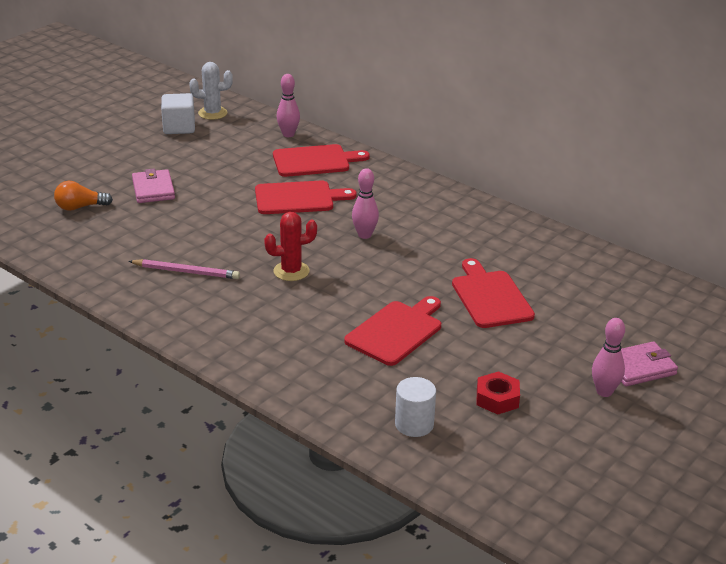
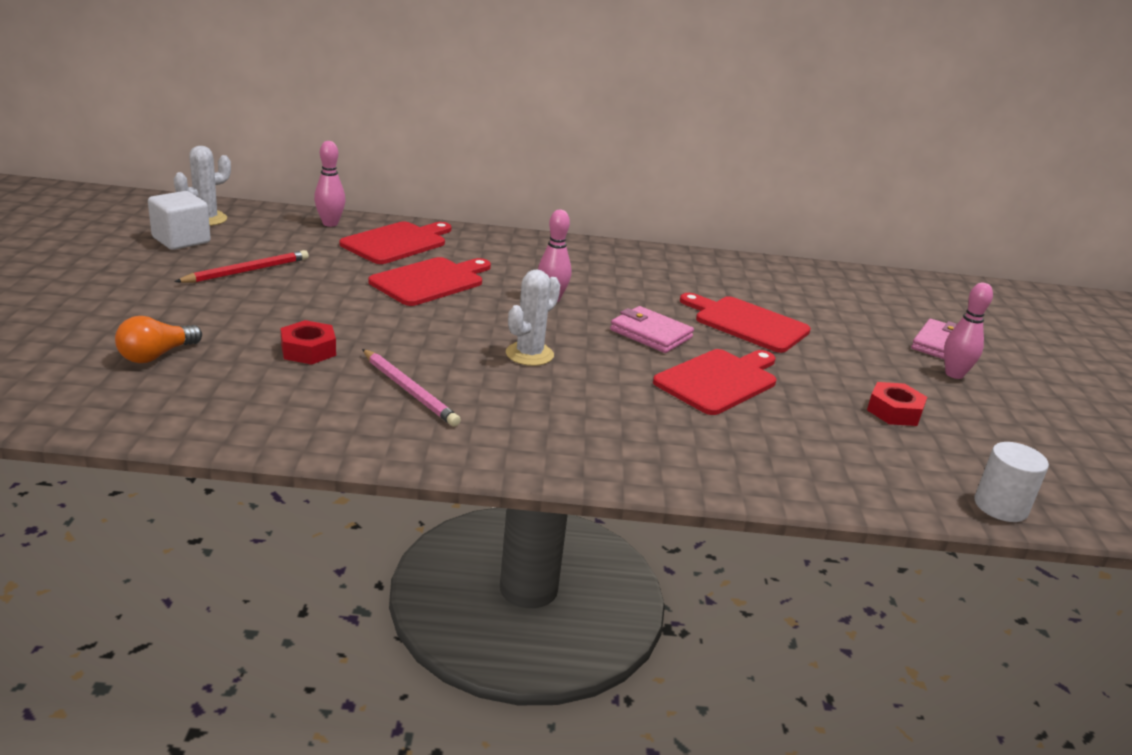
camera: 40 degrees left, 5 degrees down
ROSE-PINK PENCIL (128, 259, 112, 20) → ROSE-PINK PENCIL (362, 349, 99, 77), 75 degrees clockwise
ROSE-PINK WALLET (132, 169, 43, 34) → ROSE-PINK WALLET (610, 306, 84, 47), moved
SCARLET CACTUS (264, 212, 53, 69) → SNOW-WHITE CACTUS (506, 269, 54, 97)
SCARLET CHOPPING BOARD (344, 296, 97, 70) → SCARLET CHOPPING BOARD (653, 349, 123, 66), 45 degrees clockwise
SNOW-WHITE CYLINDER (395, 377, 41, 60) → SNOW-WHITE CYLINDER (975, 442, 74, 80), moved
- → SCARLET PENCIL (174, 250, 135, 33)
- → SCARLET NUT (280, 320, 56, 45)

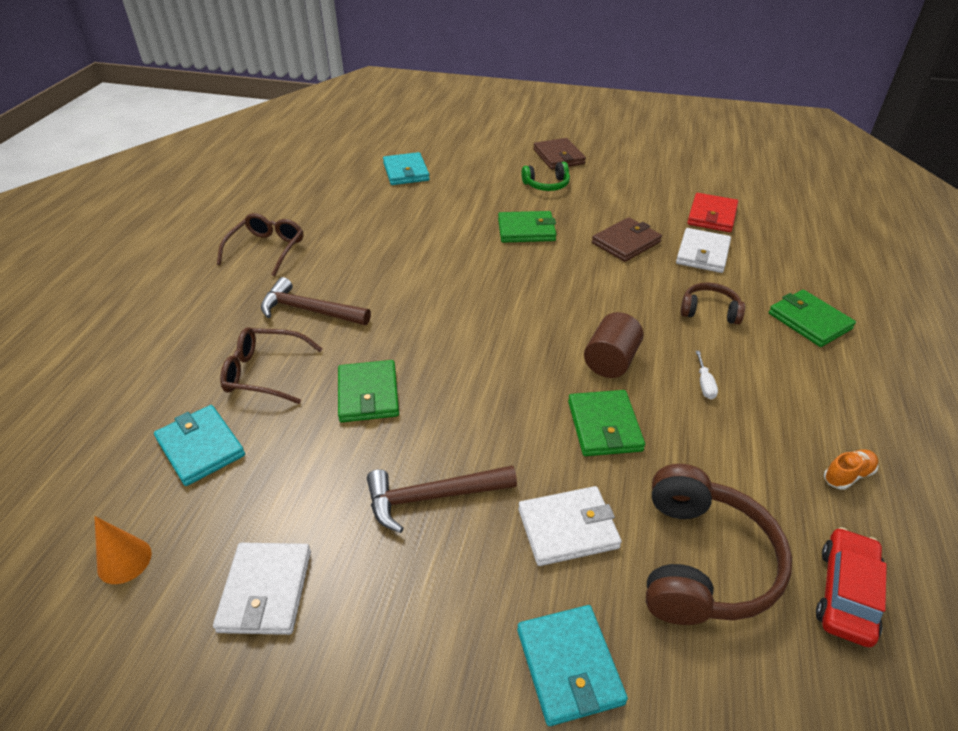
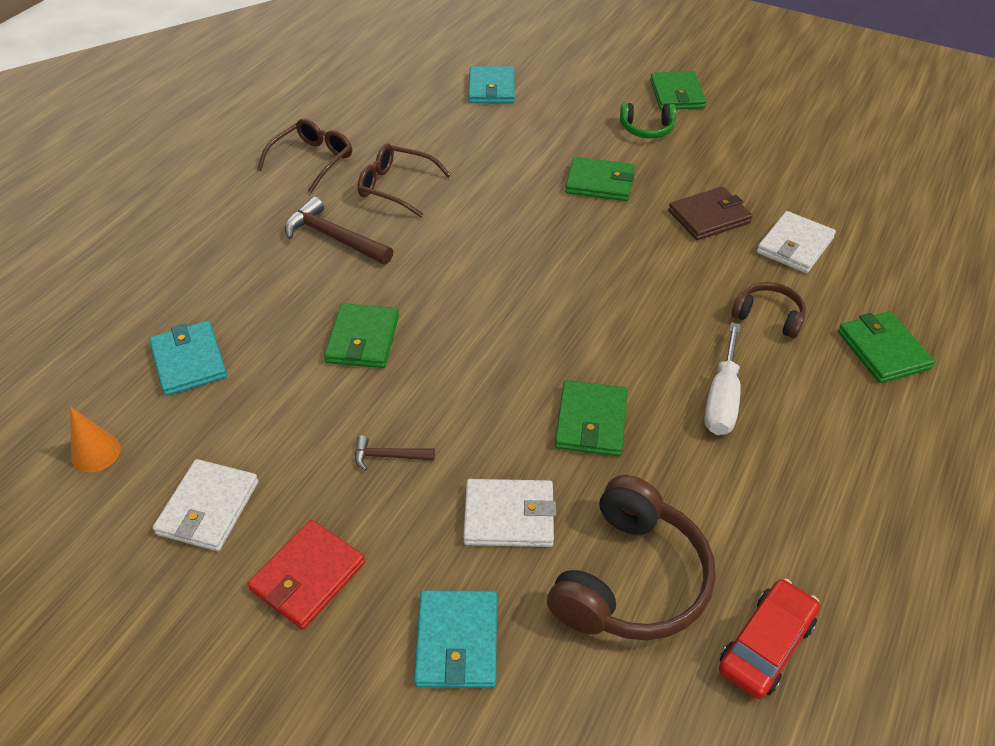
camera: 15 degrees right, 5 degrees up
RUSSET EYEGLASSES (220, 327, 103, 77) → RUSSET EYEGLASSES (358, 143, 93, 74), moved
RUSSET HAMMER (367, 465, 150, 68) → RUSSET HAMMER (355, 436, 80, 35), x0.54
RUSSET WALLET (533, 138, 53, 31) → LEAF-GREEN WALLET (650, 71, 56, 39)
RUSSET CYLINDER (584, 312, 60, 66) → -
SCARLET WALLET (687, 193, 51, 39) → SCARLET WALLET (247, 520, 118, 109), moved
SNOW-WHITE SCREWDRIVER (696, 351, 22, 48) → SNOW-WHITE SCREWDRIVER (704, 322, 37, 113), x1.99
ORANGE-COLOURED LACE-UP SHOE (824, 449, 54, 41) → -

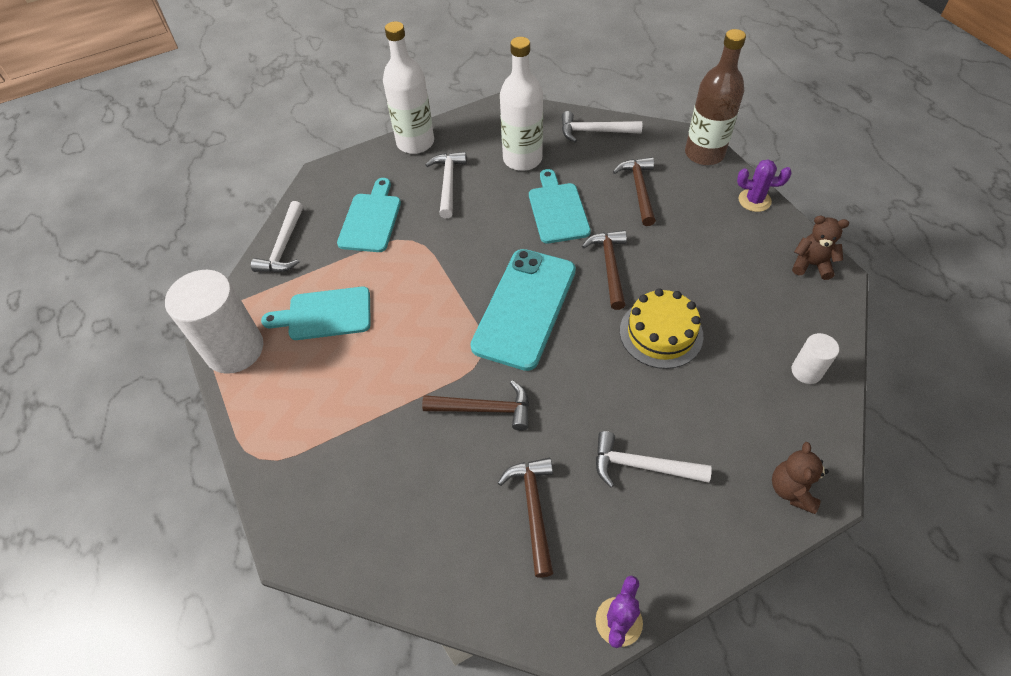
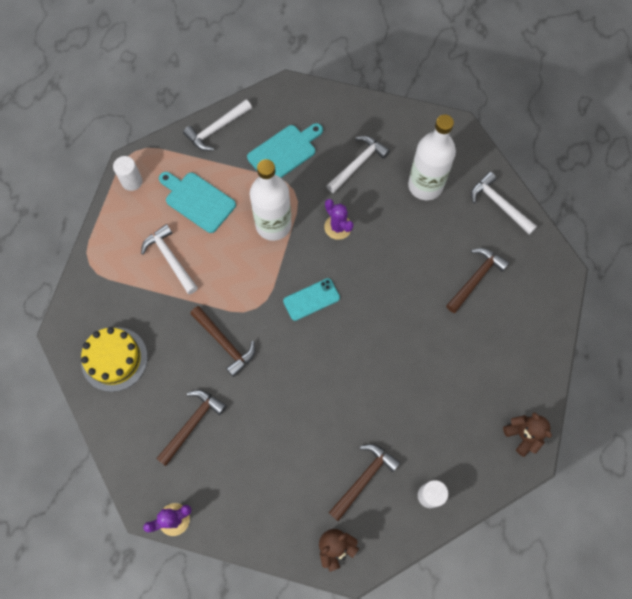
camera: 40 degrees right, 15 degrees up
SNOW-WHITE CYLINDER (165, 270, 98, 104) → SNOW-WHITE CYLINDER (113, 156, 30, 35), x0.49
SNOW-WHITE FLASK (383, 21, 51, 133) → SNOW-WHITE FLASK (250, 159, 42, 82), moved
TURQUOISE SMARTPHONE (470, 249, 106, 122) → TURQUOISE SMARTPHONE (283, 278, 57, 43), x0.48
TURQUOISE CHOPPING BOARD (529, 169, 62, 74) → -
RUSSET HAMMER (582, 230, 45, 80) → RUSSET HAMMER (329, 444, 71, 78), moved
SNOW-WHITE HAMMER (596, 431, 116, 57) → SNOW-WHITE HAMMER (141, 224, 57, 70), moved
GOLDEN GATEAU (620, 288, 84, 81) → GOLDEN GATEAU (81, 327, 67, 65), moved
RUSSET FLASK (685, 29, 61, 136) → -
VIOLET CACTUS (737, 159, 55, 53) → VIOLET CACTUS (324, 199, 30, 41), moved

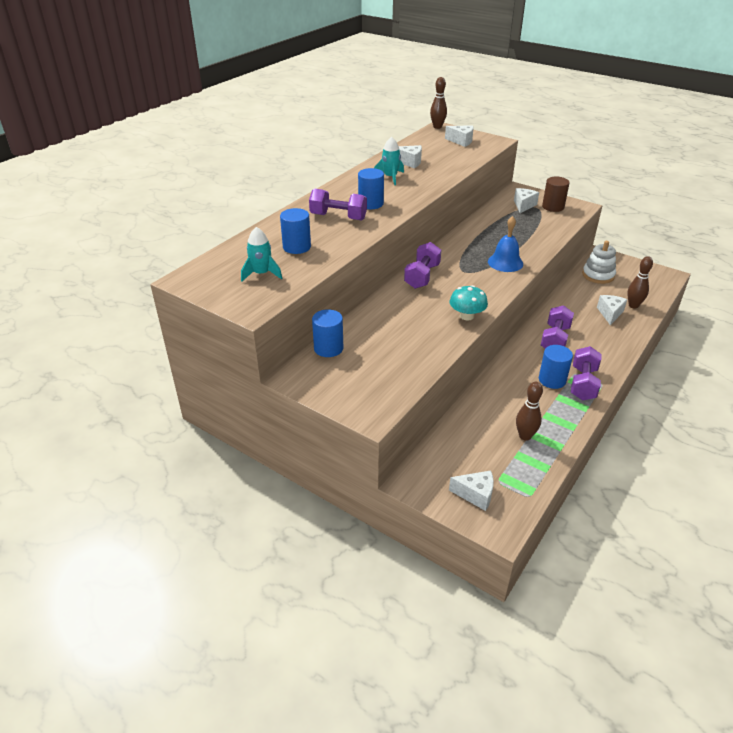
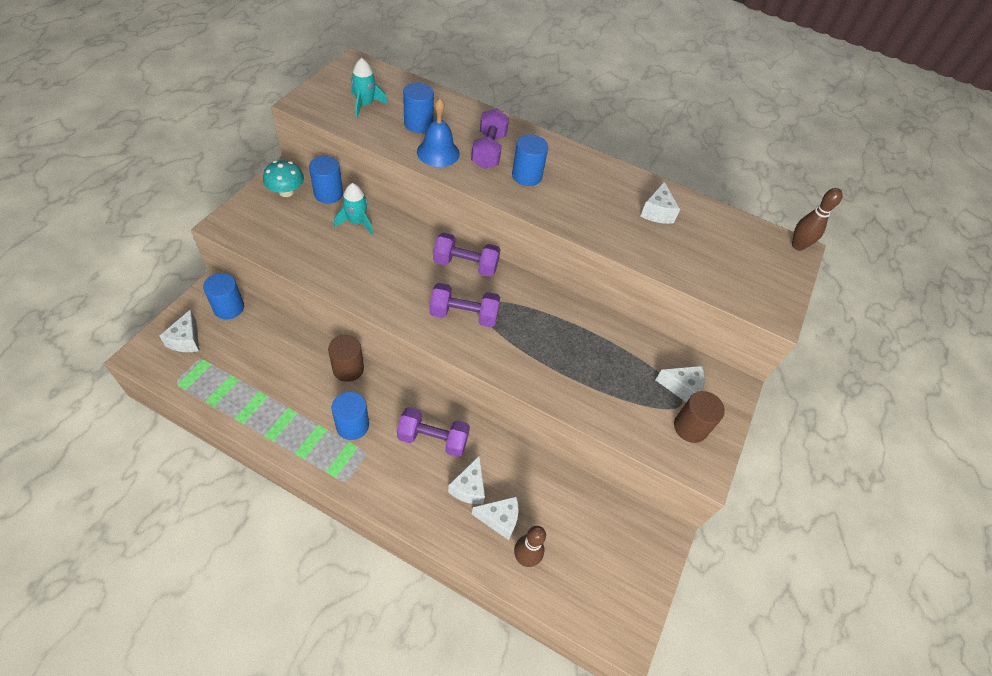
camera: 75 degrees right, 15 degrees up
TURQUOISE SPACESHIP (374, 137, 30, 48) → TURQUOISE SPACESHIP (334, 183, 39, 52), moved
SNOW-WHITE PIECE OF CHEESE (445, 126, 29, 21) → SNOW-WHITE PIECE OF CHEESE (448, 455, 37, 49), moved
TURQUOISE MUSHROOM (449, 285, 39, 36) → TURQUOISE MUSHROOM (263, 160, 41, 37), moved
ROYAL BLUE HAND BELL (488, 216, 35, 56) → ROYAL BLUE HAND BELL (417, 98, 43, 69), moved
RUSSET SKITTLE (516, 382, 27, 59) → -
VIOLET HAND WEIGHT (571, 346, 31, 55) → VIOLET HAND WEIGHT (429, 283, 71, 44), moved
SNOW-WHITE STACKING RINGS (582, 241, 34, 43) → -
- → ROYAL BLUE CYLINDER (203, 273, 41, 46)
- → RUSSET CYLINDER (328, 335, 36, 47)

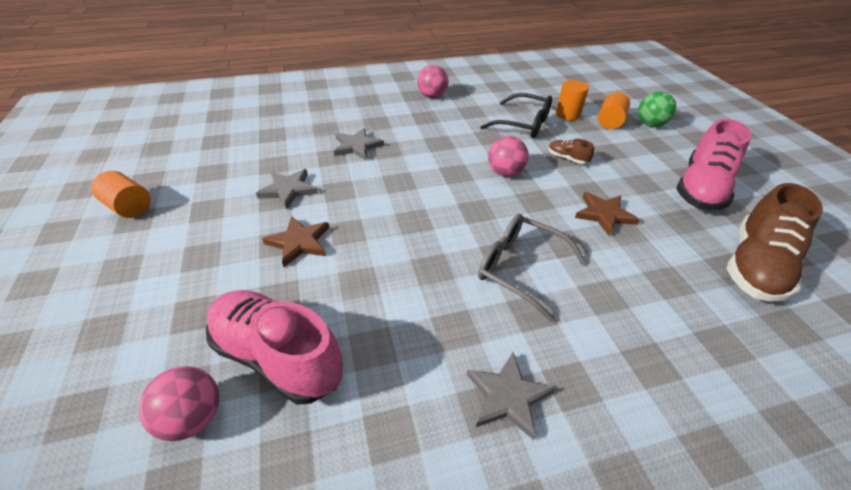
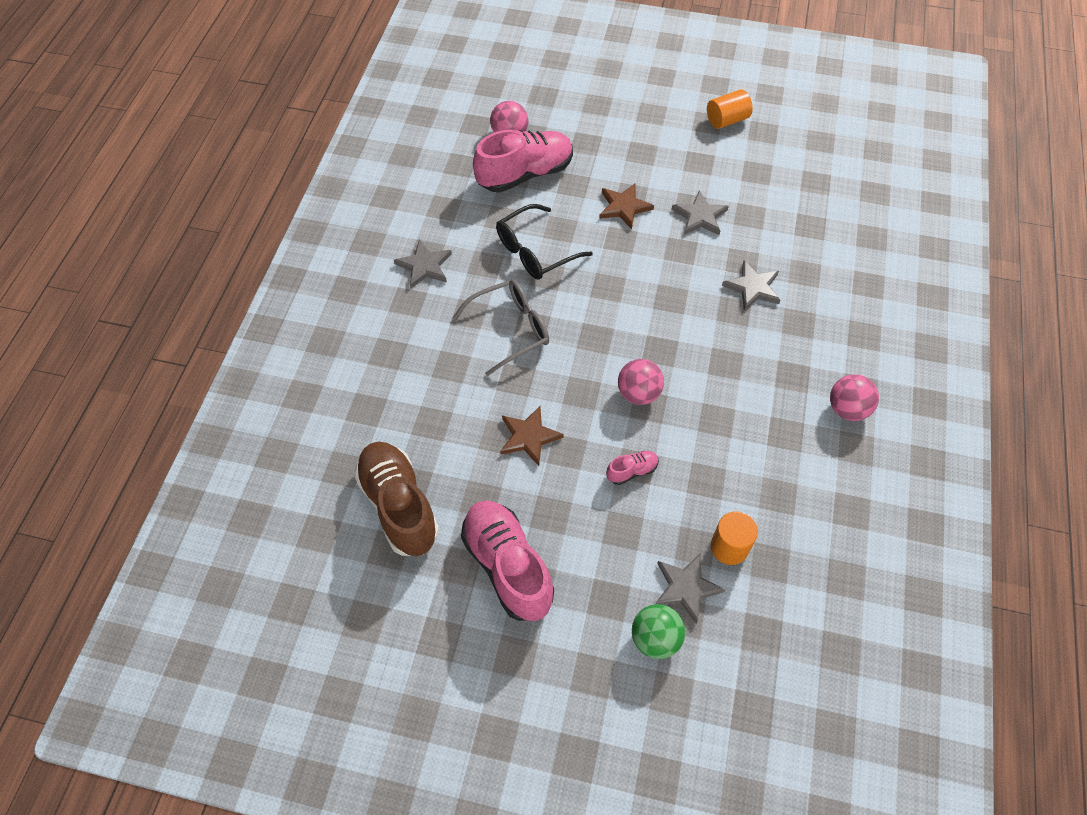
camera: 120 degrees right, 15 degrees up
EBONY EYEGLASSES (480, 93, 72, 45) → EBONY EYEGLASSES (496, 204, 97, 76), moved
RUSSET LACE-UP SHOE (548, 139, 46, 25) → ROSE-PINK LACE-UP SHOE (606, 451, 53, 34)
ORANGE-COLOURED CYLINDER (598, 92, 32, 37) → ASH-GREY STAR SHAPE (655, 554, 70, 70)

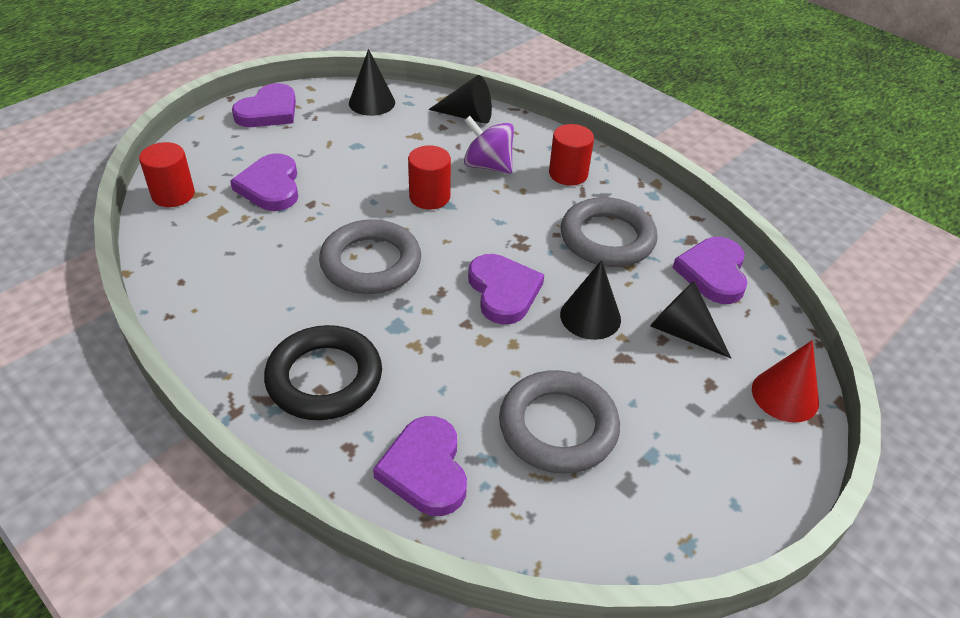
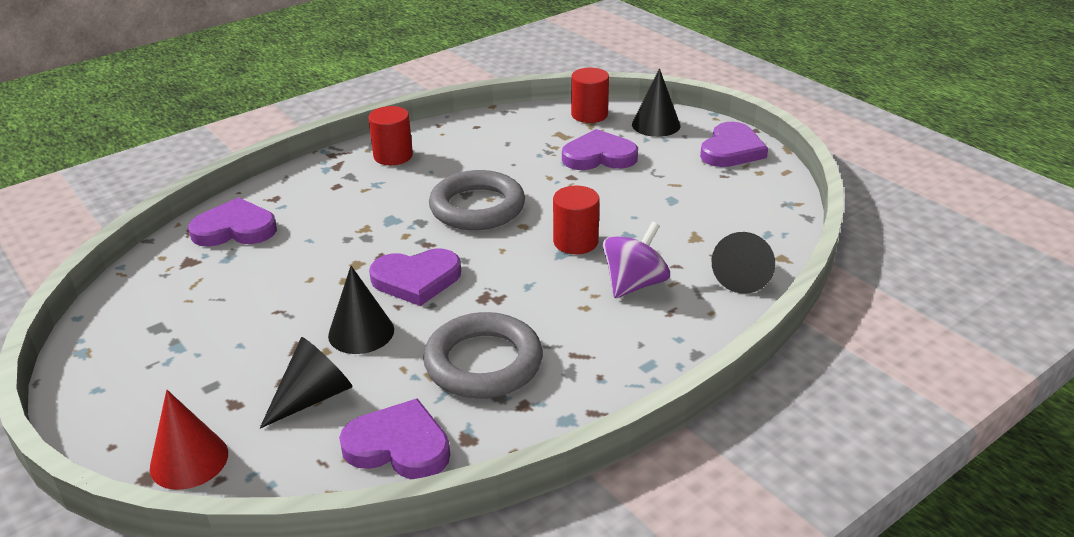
camera: 100 degrees right, 10 degrees down
VIOLET LOVE HEART (232, 83, 64, 44) → VIOLET LOVE HEART (700, 122, 68, 45), 105 degrees counterclockwise
EBONY TORUS (264, 325, 118, 95) → -
EBONY SOLID CONE (349, 49, 46, 67) → EBONY SOLID CONE (632, 68, 48, 69), moved
ASH-GREY TORUS (499, 370, 121, 104) → -
SCARLET CYLINDER (549, 124, 45, 62) → SCARLET CYLINDER (368, 106, 45, 59), moved

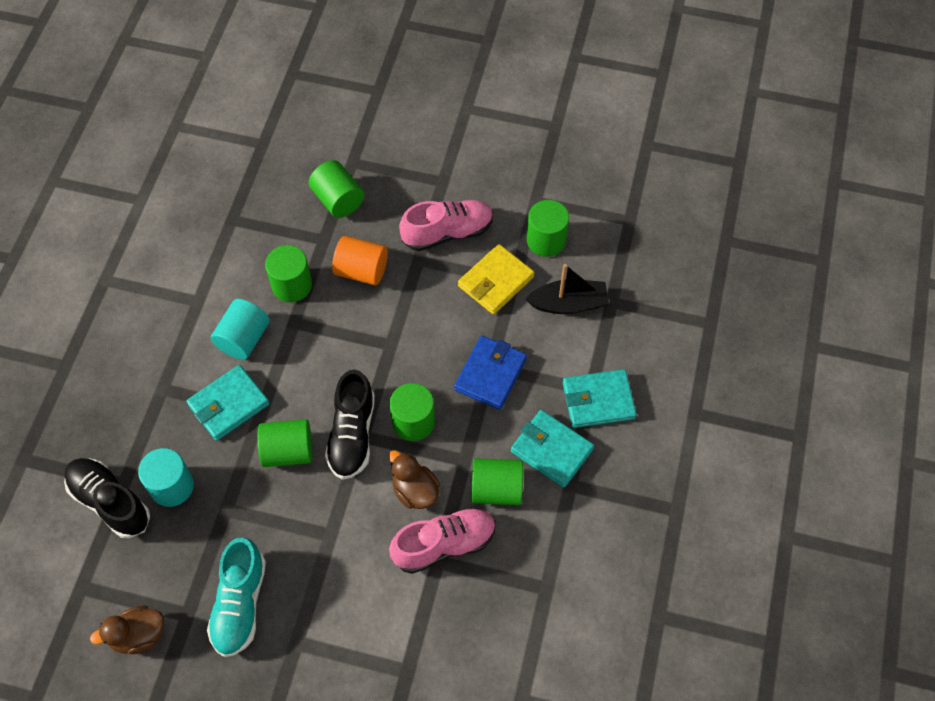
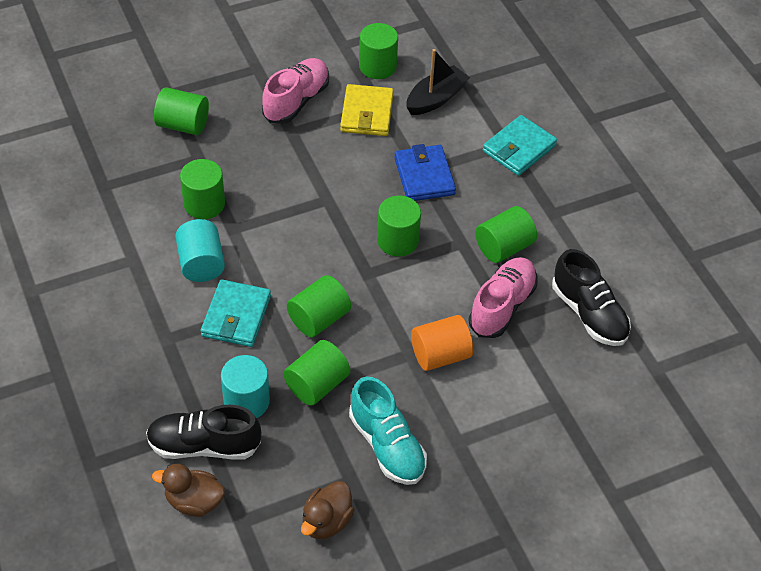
camera: 40 degrees left, 10 degrees down
EBONY LACE-UP SHOE (325, 369, 50, 111) → EBONY LACE-UP SHOE (552, 249, 79, 97), moved
ORANGE-COLOURED CYLINDER (332, 236, 56, 49) → ORANGE-COLOURED CYLINDER (411, 315, 62, 56), moved
RUSSET DUCK (389, 450, 51, 59) → RUSSET DUCK (152, 464, 73, 53), moved
TURQUOISE WALLET (511, 410, 83, 78) → -
- → LEAF-GREEN CYLINDER (284, 340, 66, 66)

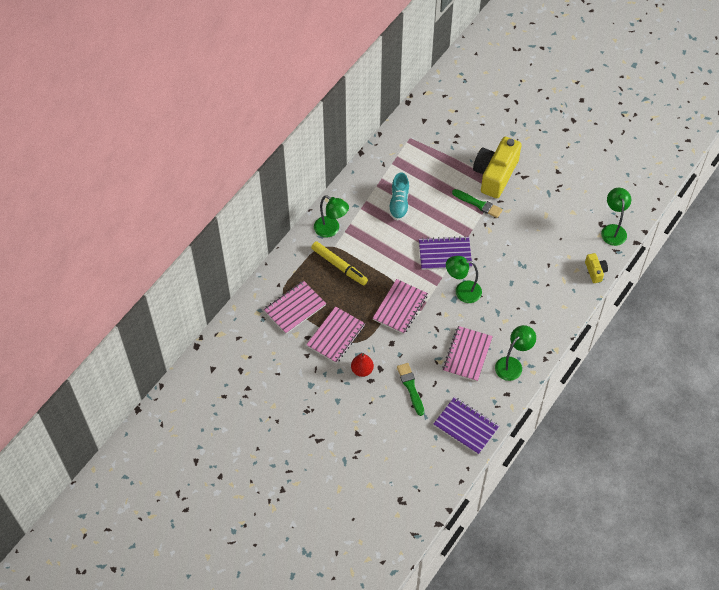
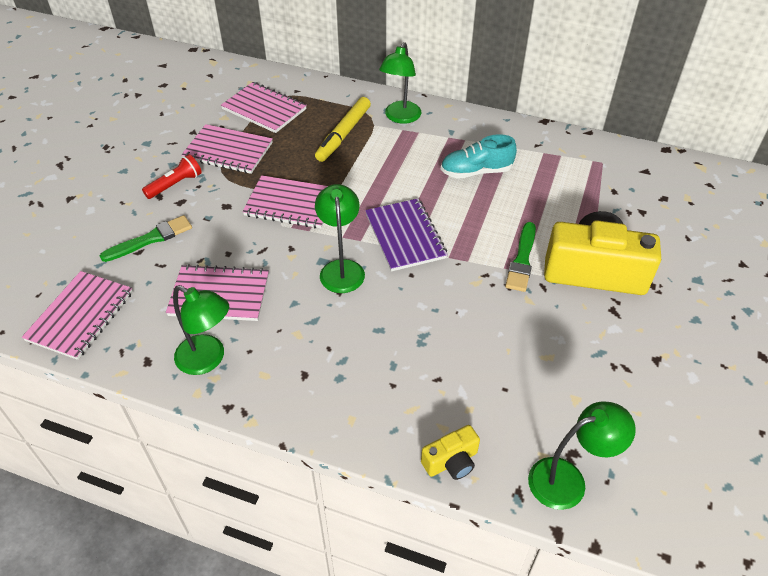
camera: 75 degrees right, 10 degrees down
SCARLET PEAR FRUIT (351, 353, 23, 24) → SCARLET FLASHLIGHT (142, 154, 60, 45)
VIOLET EXERCISE BOOK (433, 397, 66, 58) → ROSE-PINK EXERCISE BOOK (22, 271, 111, 89)

